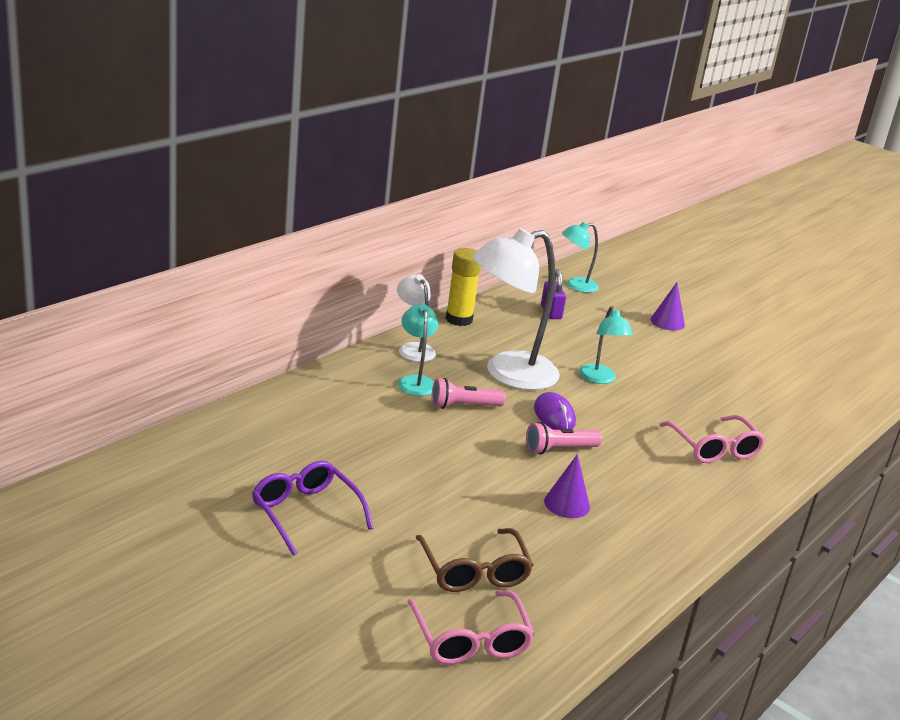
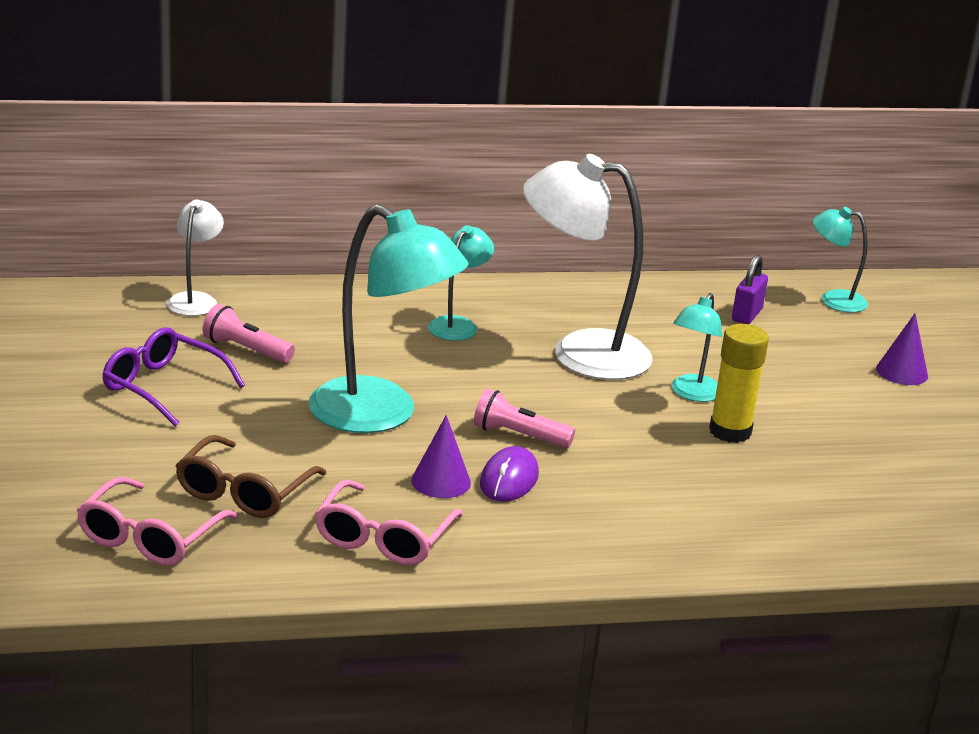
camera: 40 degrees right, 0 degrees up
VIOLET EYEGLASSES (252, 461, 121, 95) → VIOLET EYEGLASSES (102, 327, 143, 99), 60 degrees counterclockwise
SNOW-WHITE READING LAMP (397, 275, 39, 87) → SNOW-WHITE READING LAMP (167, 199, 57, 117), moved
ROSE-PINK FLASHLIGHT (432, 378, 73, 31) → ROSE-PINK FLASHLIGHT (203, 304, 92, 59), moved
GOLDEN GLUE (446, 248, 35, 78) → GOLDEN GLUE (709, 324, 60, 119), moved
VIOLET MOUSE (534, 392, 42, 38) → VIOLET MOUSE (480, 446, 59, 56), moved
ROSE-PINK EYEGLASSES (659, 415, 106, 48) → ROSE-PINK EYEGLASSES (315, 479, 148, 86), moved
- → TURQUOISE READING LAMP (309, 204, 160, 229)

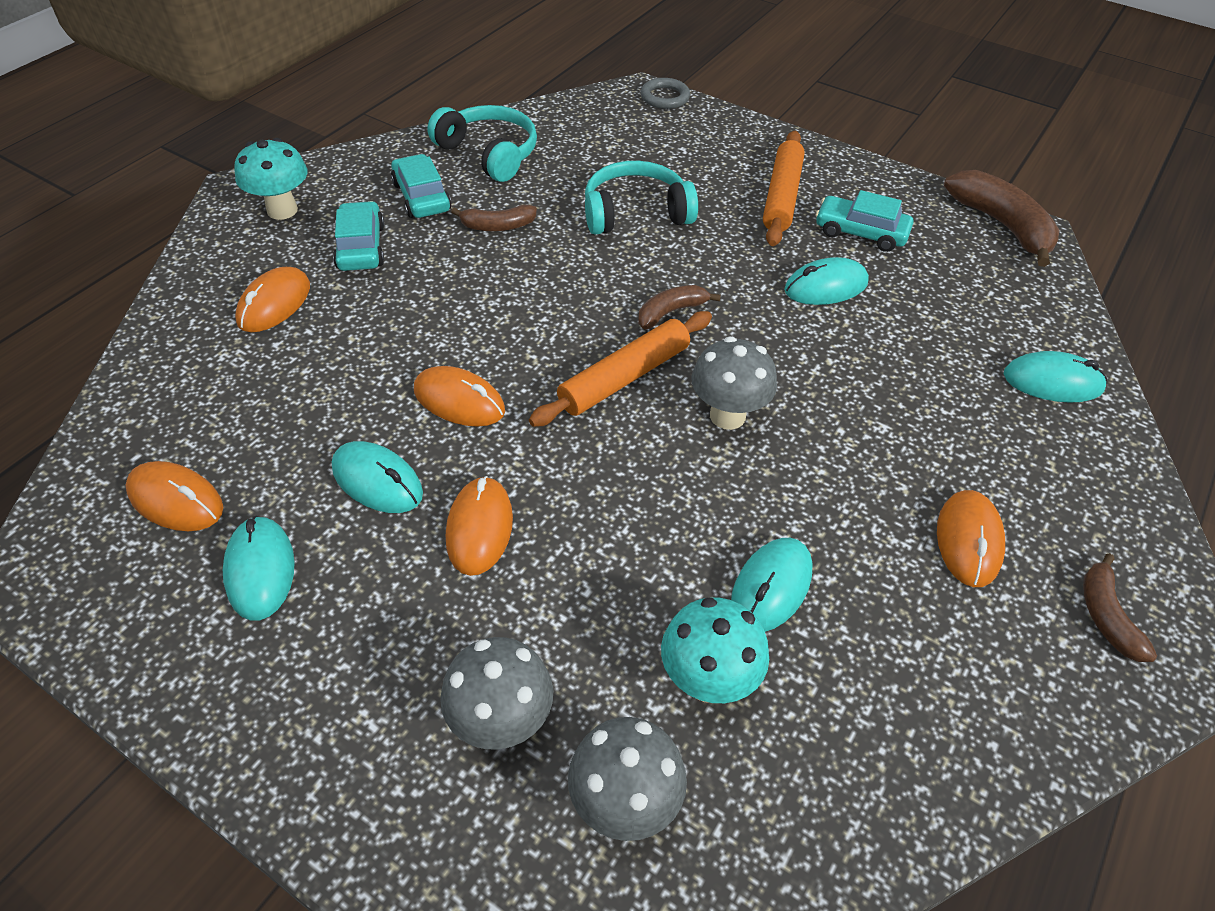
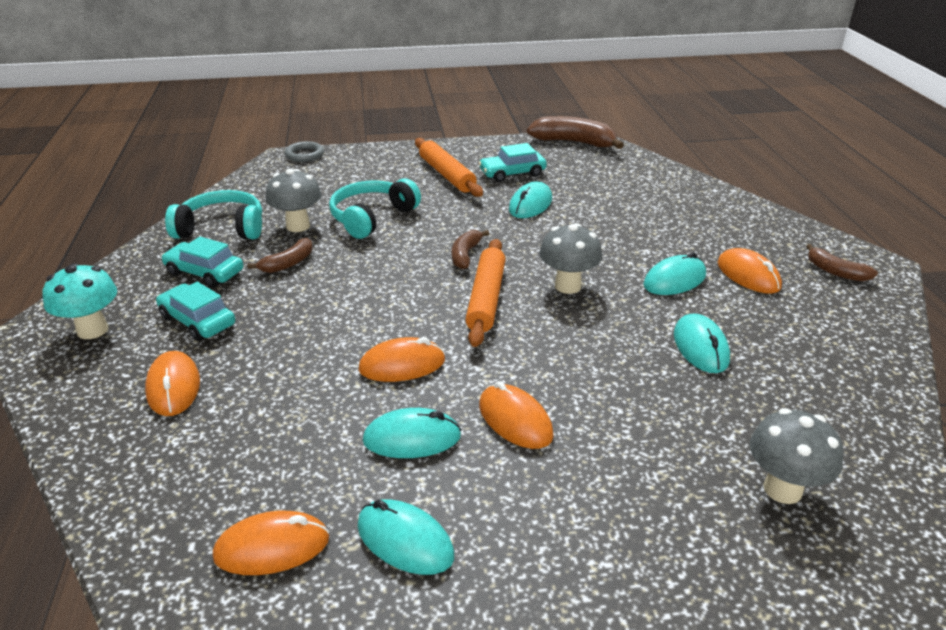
camera: 40 degrees left, 15 degrees down
ASH-GREY MUSHROOM (440, 637, 113, 113) → ASH-GREY MUSHROOM (266, 169, 56, 63), moved
TURQUOISE MUSHROOM (661, 597, 108, 106) → -
TURQUOISE MOUSE (1004, 351, 103, 52) → TURQUOISE MOUSE (643, 252, 63, 43), moved

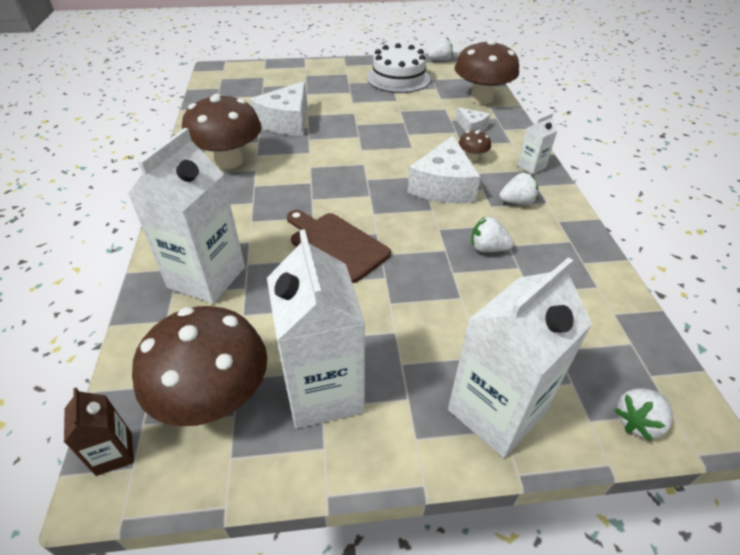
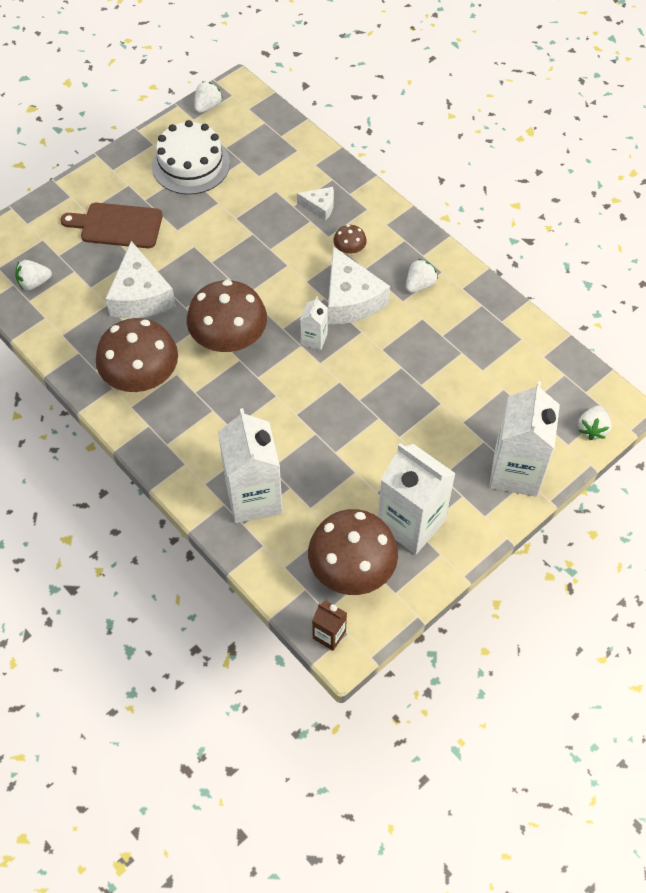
camera: 35 degrees left, 15 degrees up
RUSSET CHOPPING BOARD (287, 210, 104, 73) → RUSSET CHOPPING BOARD (60, 203, 103, 45), moved
RUSSET MUSHROOM (455, 39, 64, 65) → RUSSET MUSHROOM (187, 280, 80, 72), moved
SNOW-WHITE BERRY (471, 217, 43, 35) → SNOW-WHITE BERRY (15, 260, 37, 30), moved
SNOW-WHITE CARTON (517, 113, 41, 61) → SNOW-WHITE CARTON (300, 296, 28, 54), moved

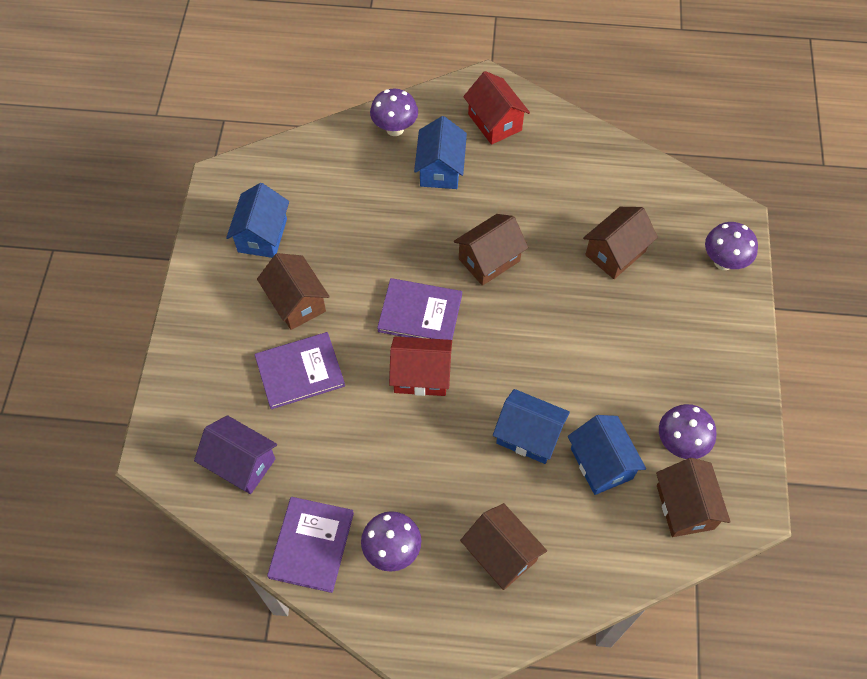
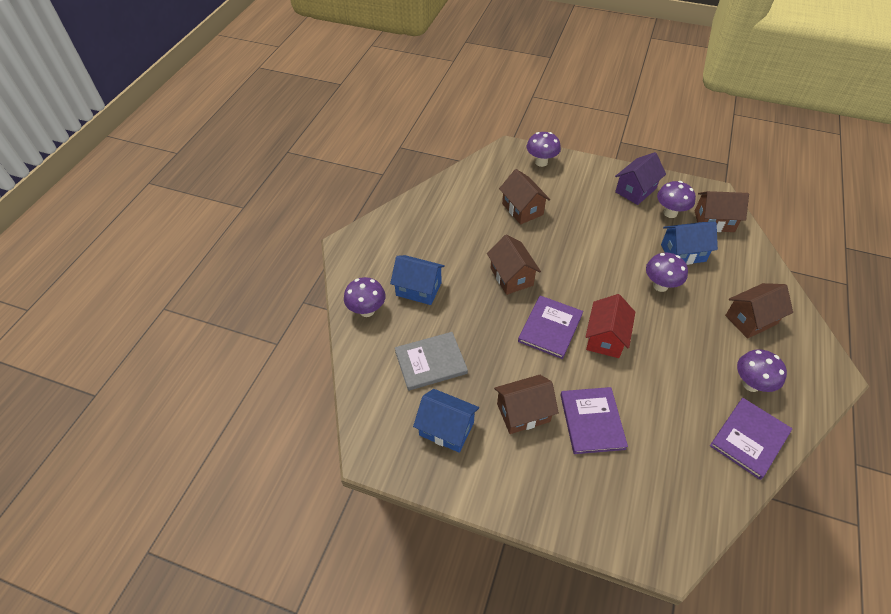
camera: 75 degrees left, 10 degrees down
VIOLET HOUSE (194, 415, 83, 79) → VIOLET HOUSE (615, 152, 51, 53), moved
VIOLET HARDCOVER (267, 497, 87, 96) → VIOLET HARDCOVER (710, 398, 82, 82), 75 degrees counterclockwise
SCARLET HOUSE (463, 71, 67, 74) → -
ROYAL BLUE HOUSE (493, 389, 77, 75) → VIOLET MUSHROOM (646, 253, 42, 39)
- → ASH-GREY HARDCOVER (395, 332, 73, 59)

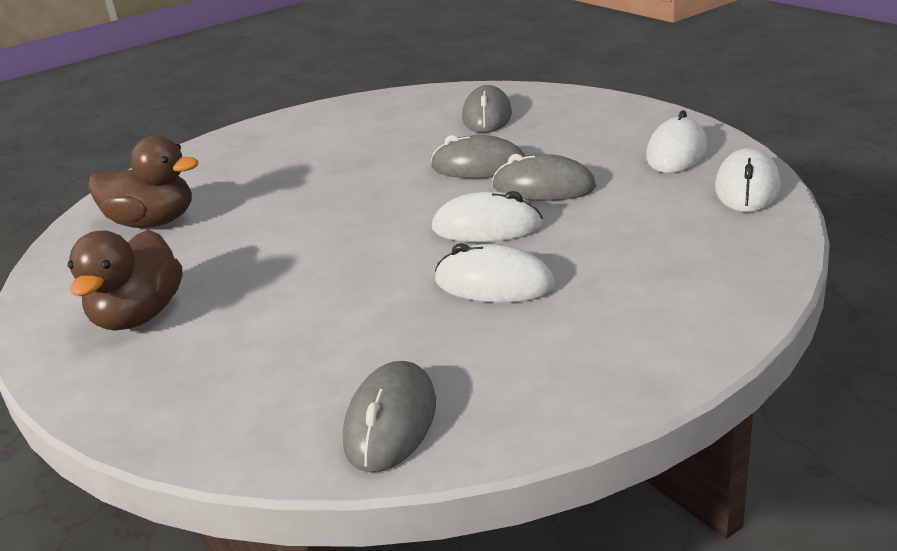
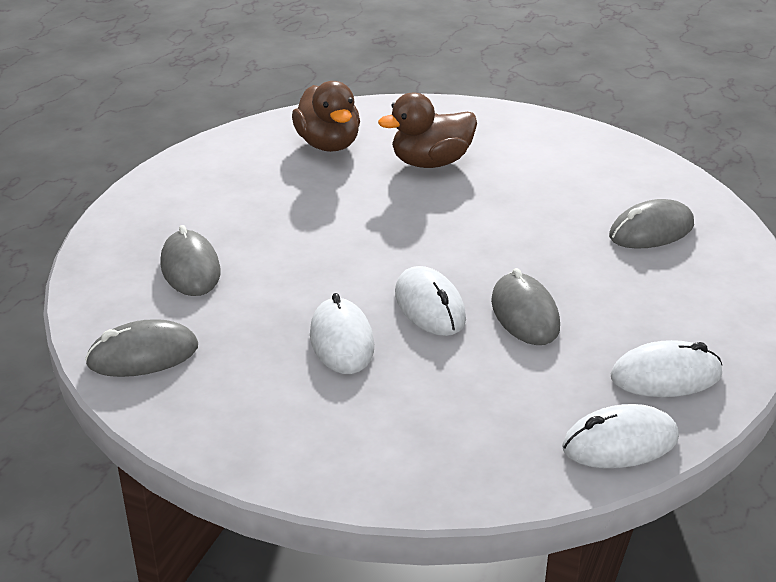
camera: 55 degrees right, 5 degrees up
RUSSET DUCK (68, 230, 115, 101) → RUSSET DUCK (378, 92, 99, 76), moved
ASH-GREY MOUSE (431, 135, 94, 43) → ASH-GREY MOUSE (160, 225, 61, 71), moved

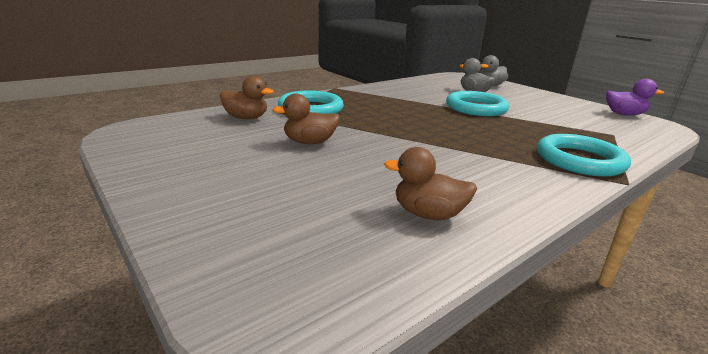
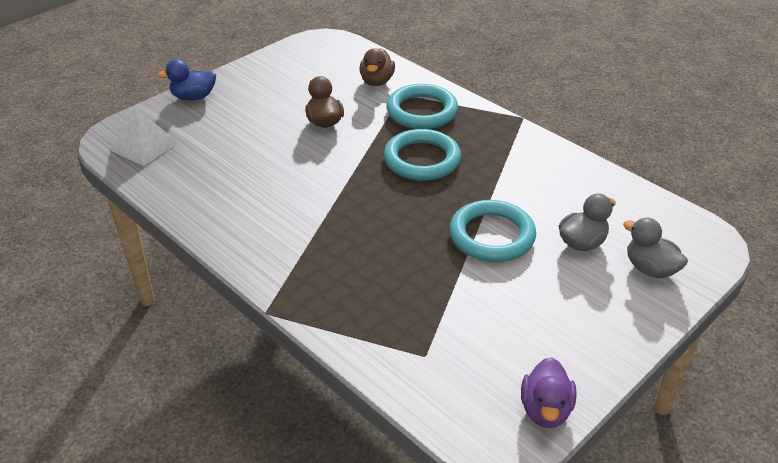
camera: 85 degrees right, 15 degrees up
RUSSET DUCK (384, 147, 93, 73) → -
TURQUOISE TORUS (537, 134, 94, 42) → TURQUOISE TORUS (384, 129, 77, 52), moved
- → SNOW-WHITE PYRAMID SHAPE (110, 106, 68, 60)
- → ROYAL BLUE DUCK (158, 59, 58, 42)

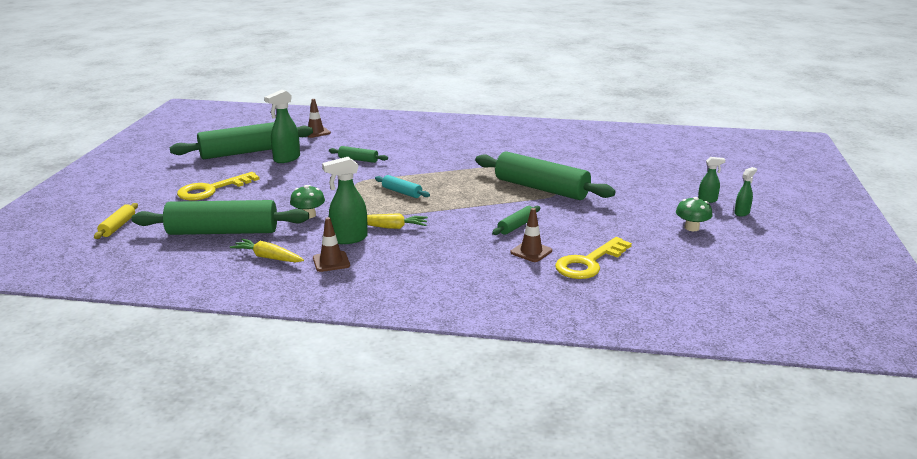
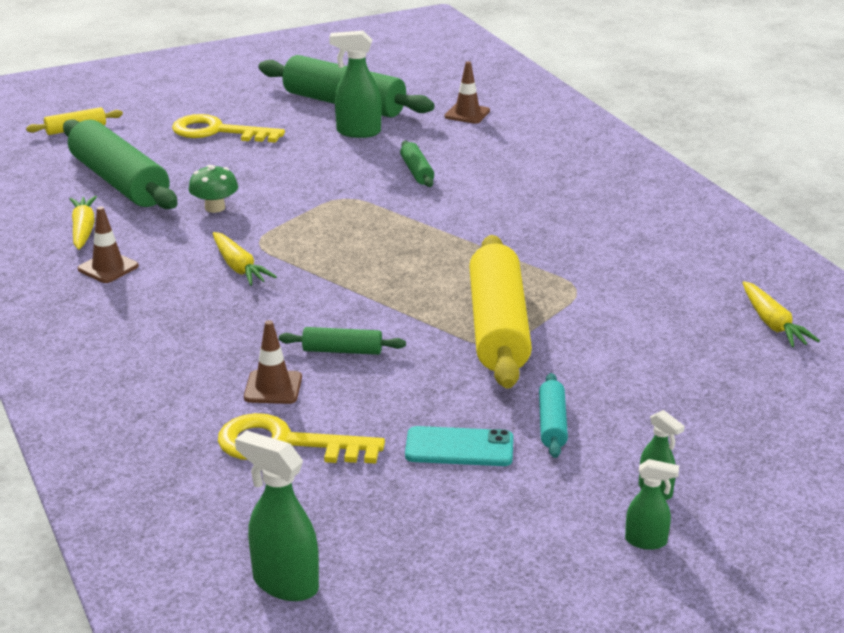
camera: 55 degrees right, 5 degrees up
LEAF-GREEN SPRAY CLEANER (322, 157, 46, 87) → LEAF-GREEN SPRAY CLEANER (235, 430, 84, 171), moved
TURQUOISE DOUGH ROLLER (375, 175, 55, 23) → TURQUOISE DOUGH ROLLER (539, 373, 29, 85), moved
LEAF-GREEN DOUGH ROLLER (475, 151, 141, 49) → GOLDEN DOUGH ROLLER (469, 235, 63, 154)
LEAF-GREEN MUSHROOM (676, 197, 36, 34) → -
- → TURQUOISE SMARTPHONE (405, 426, 108, 40)
- → GOLDEN ROOT VEGETABLE (743, 281, 77, 66)

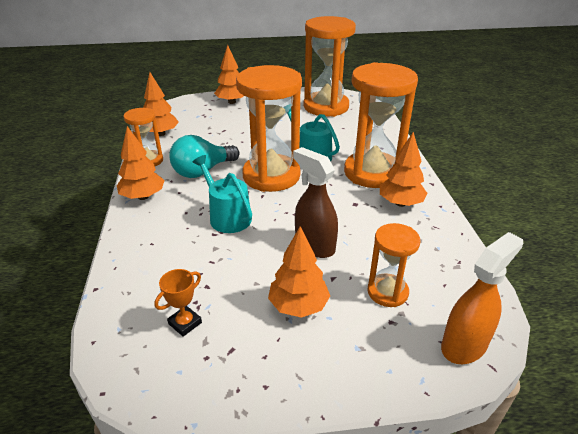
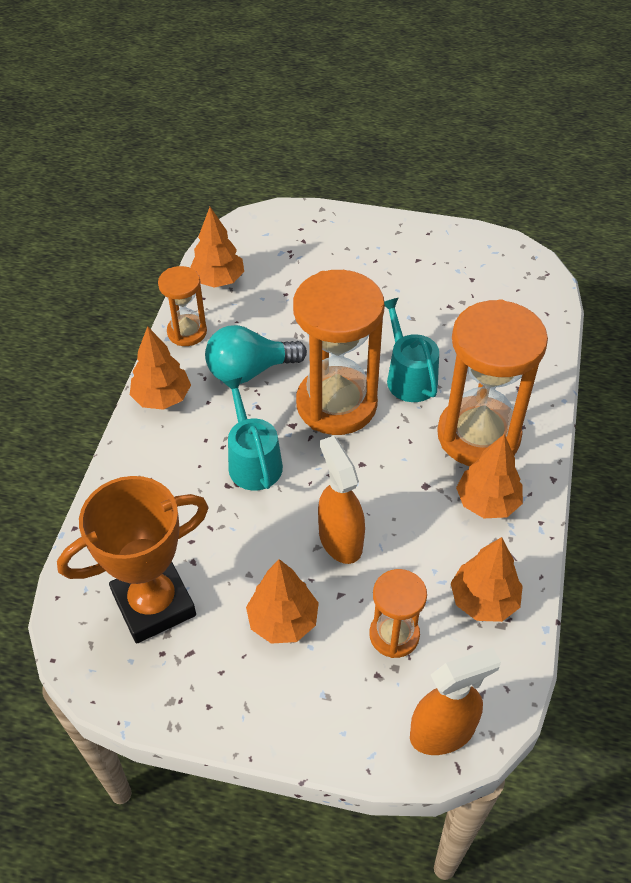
camera: 20 degrees right, 15 degrees up
ORANGE-COLOURED AWARD CUP (154, 269, 48, 68) → ORANGE-COLOURED AWARD CUP (57, 476, 152, 168), x2.39
ORANGE-COLOURED TOY TREE (214, 45, 30, 59) → ORANGE-COLOURED TOY TREE (451, 537, 72, 85), moved
RUSSET SPRAY CLEANER (293, 147, 45, 111) → ORANGE-COLOURED SPRAY CLEANER (318, 436, 47, 128)
ORANGE-COLOURED SANDGLASS (304, 16, 52, 101) → -

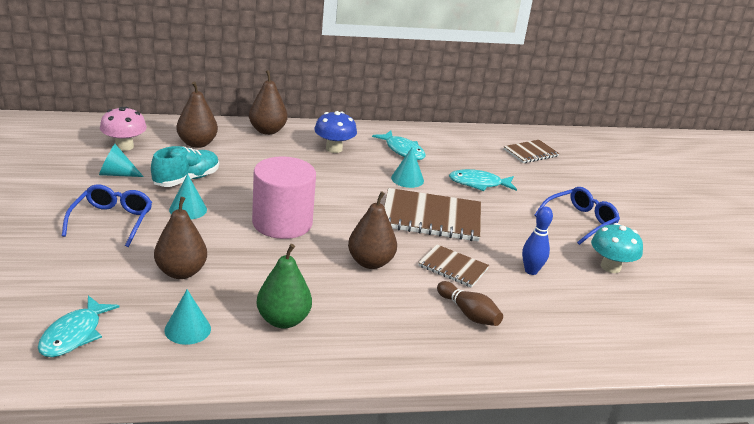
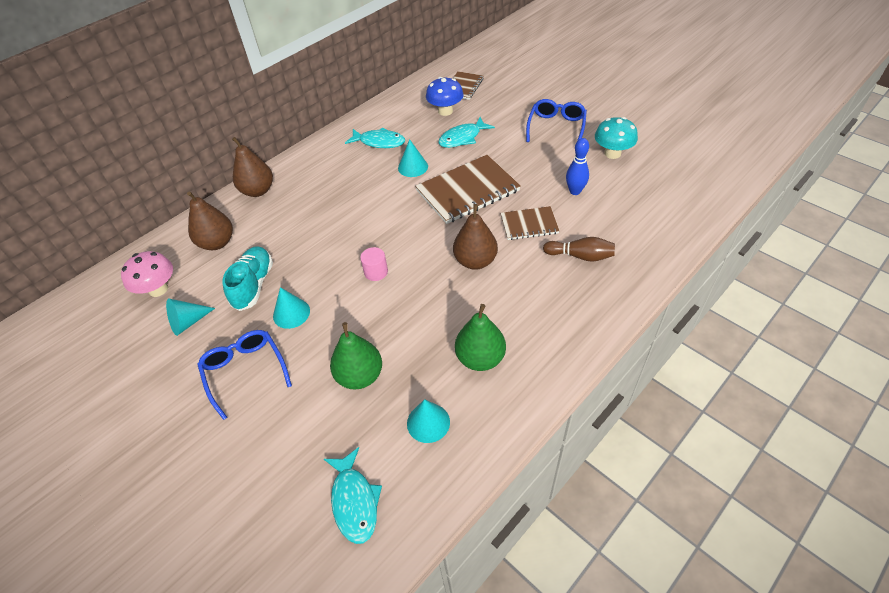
camera: 30 degrees left, 20 degrees up
RUSSET PEAR FRUIT (154, 197, 53, 82) → LEAF-GREEN PEAR FRUIT (330, 322, 52, 68)
ROSE-PINK CYLINDER (252, 156, 64, 83) → ROSE-PINK CYLINDER (360, 247, 28, 34), x0.42
ROYAL BLUE MUSHROOM (314, 111, 43, 42) → ROYAL BLUE MUSHROOM (426, 77, 38, 39), moved

